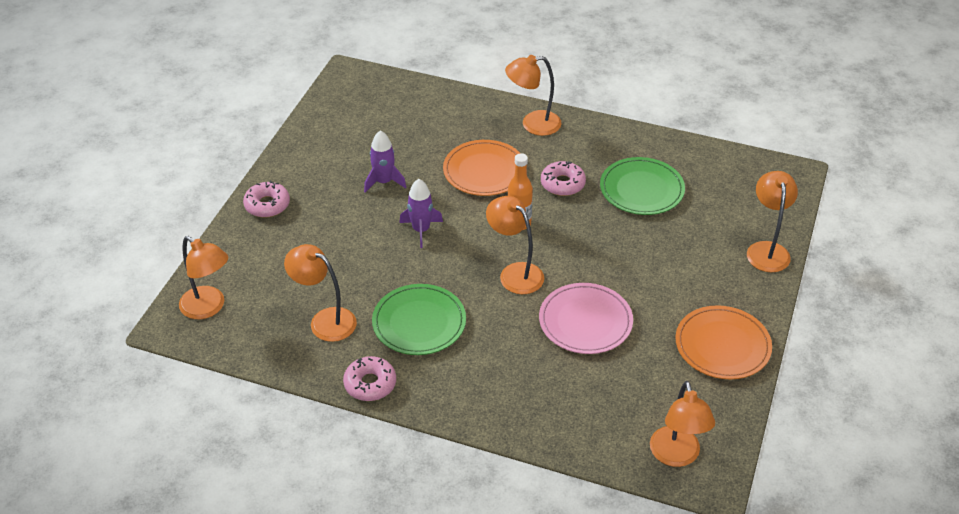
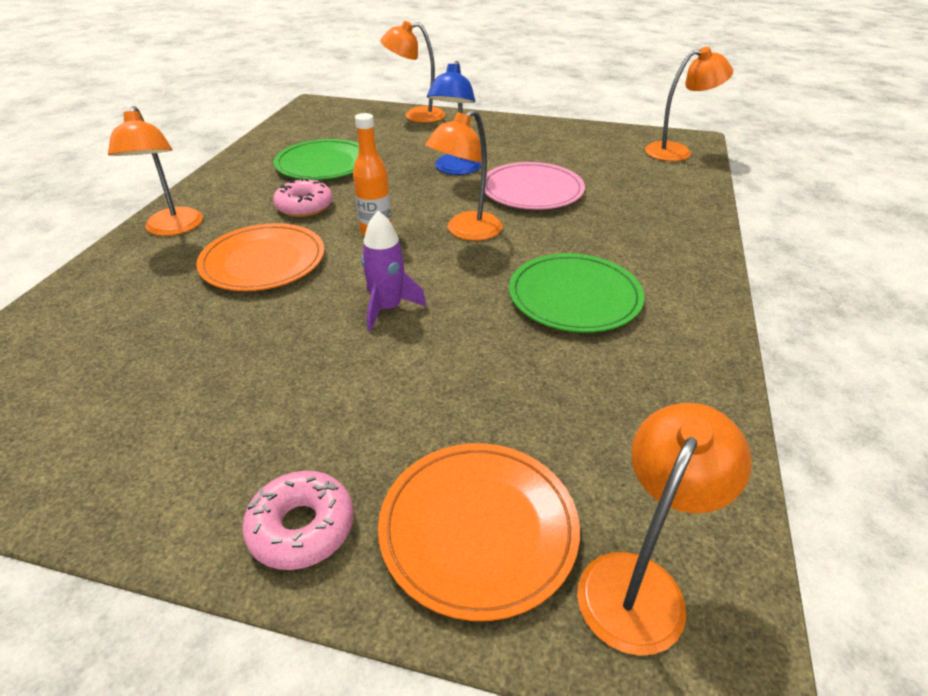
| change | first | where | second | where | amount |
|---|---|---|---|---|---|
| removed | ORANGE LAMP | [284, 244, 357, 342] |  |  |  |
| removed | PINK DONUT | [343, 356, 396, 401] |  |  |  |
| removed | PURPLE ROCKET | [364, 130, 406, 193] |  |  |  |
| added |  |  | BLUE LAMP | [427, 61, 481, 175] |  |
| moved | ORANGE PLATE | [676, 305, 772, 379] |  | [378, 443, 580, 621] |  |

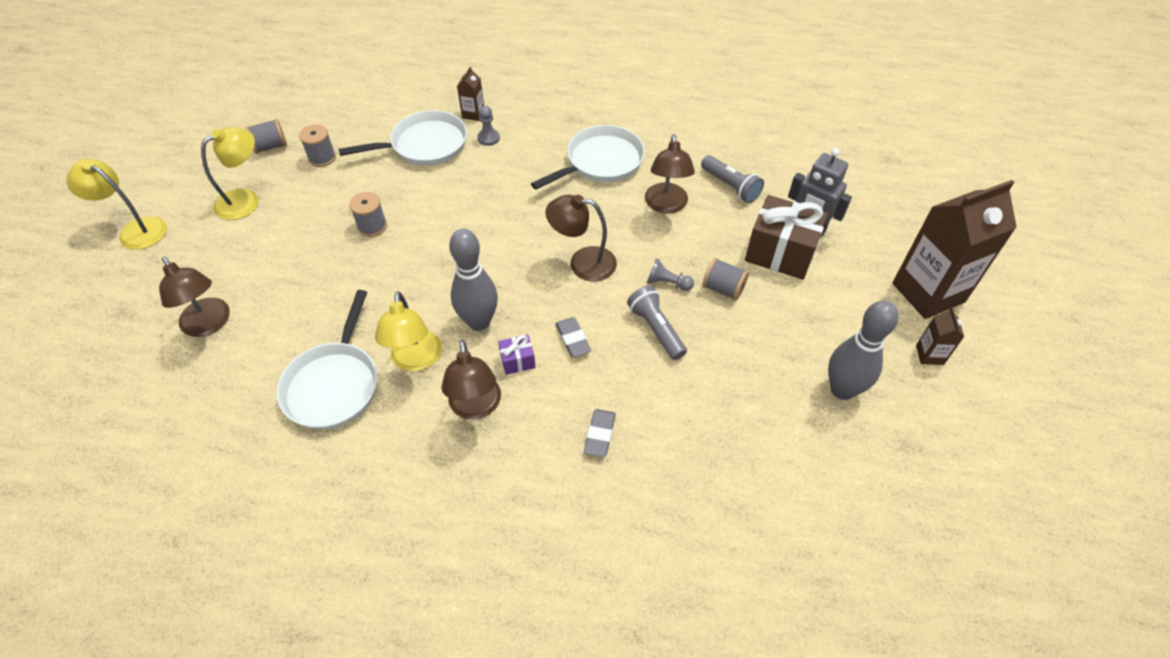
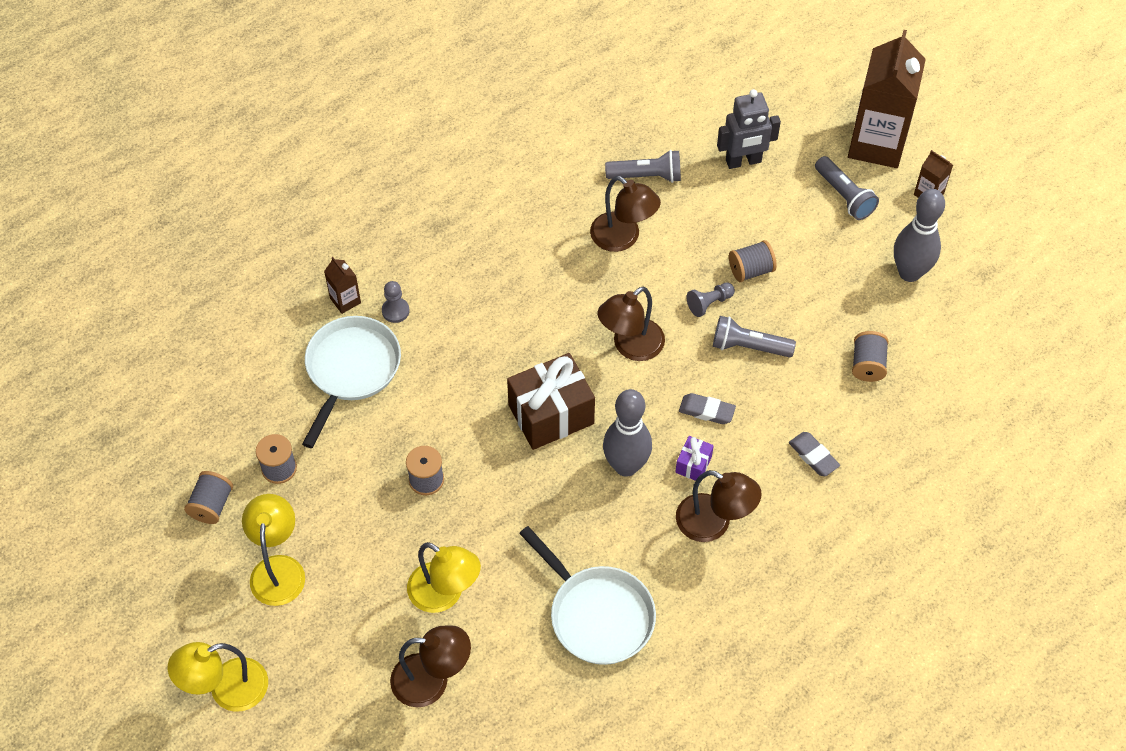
| change | first | where | second | where | amount |
|---|---|---|---|---|---|
| removed | WHITE PAN | [531, 125, 645, 190] |  |  |  |
| added |  |  | GREY FLASHLIGHT | [815, 156, 879, 220] |  |
| added |  |  | GREY SPOOL | [852, 331, 889, 382] |  |
| moved | YELLOW LAMP | [375, 292, 442, 371] |  | [407, 542, 481, 613] |  |
| moved | BROWN GIFT | [745, 195, 828, 280] |  | [507, 353, 595, 450] |  |

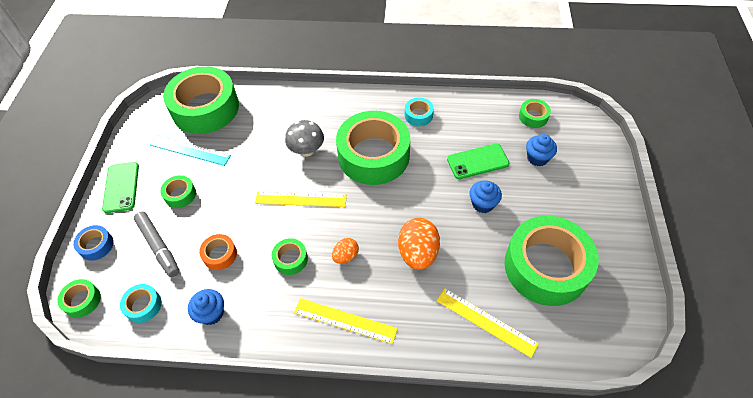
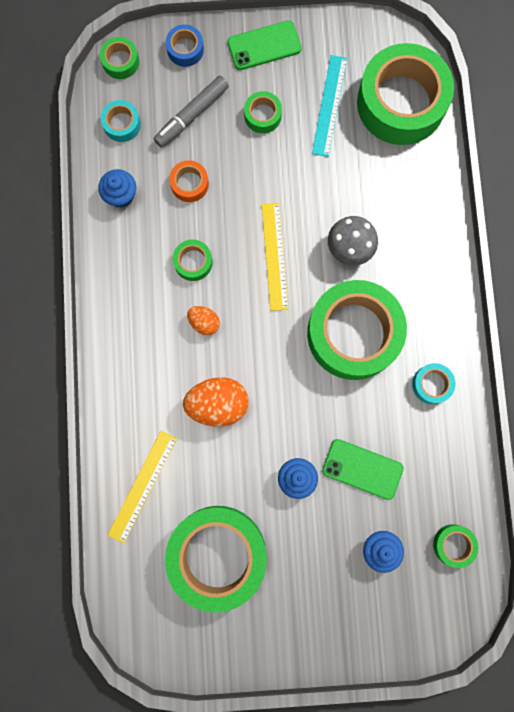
| change | first | where | second | where | amount |
|---|---|---|---|---|---|
| removed | YELLOW RULER | [294, 298, 398, 344] |  |  |  |
| turned | GREEN PHONE | [447, 144, 509, 179] |  | [322, 439, 404, 500] | 45 degrees counterclockwise |

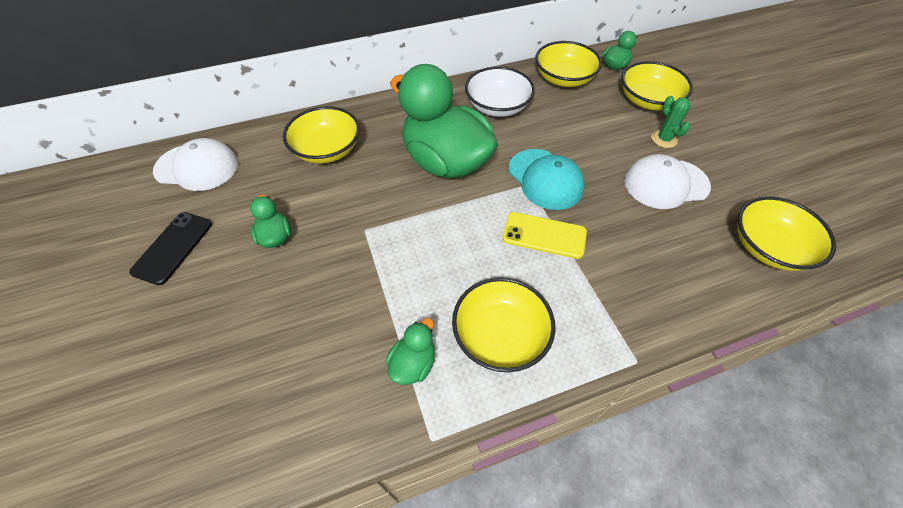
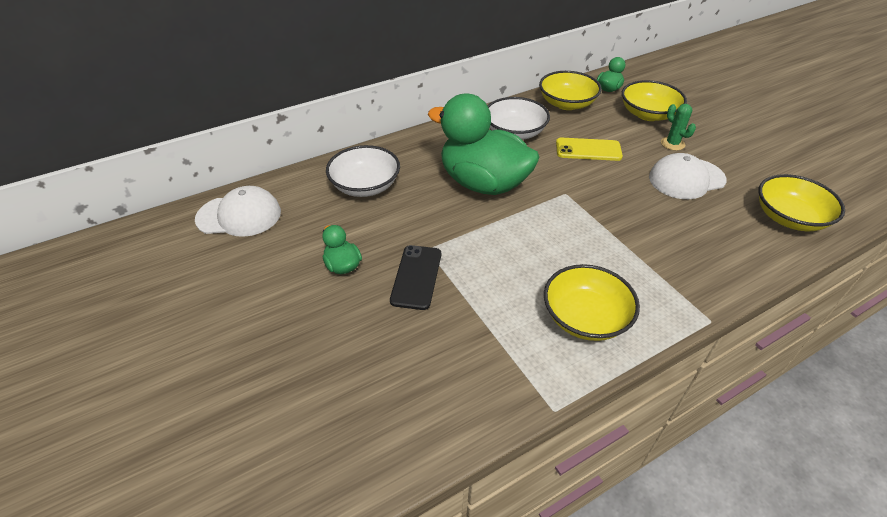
| change | first | where | second | where | amount |
|---|---|---|---|---|---|
| removed | GREEN DUCK | [386, 318, 435, 385] |  |  |  |
| removed | TURQUOISE CAP | [508, 149, 585, 210] |  |  |  |
| moved | BLACK PHONE | [129, 212, 212, 285] |  | [390, 245, 441, 310] |  |
| moved | YELLOW PHONE | [503, 212, 587, 259] |  | [556, 138, 623, 161] |  |
| recoloured | YELLOW BOWL | [283, 106, 360, 164] | WHITE BOWL | [326, 145, 400, 197] |  |

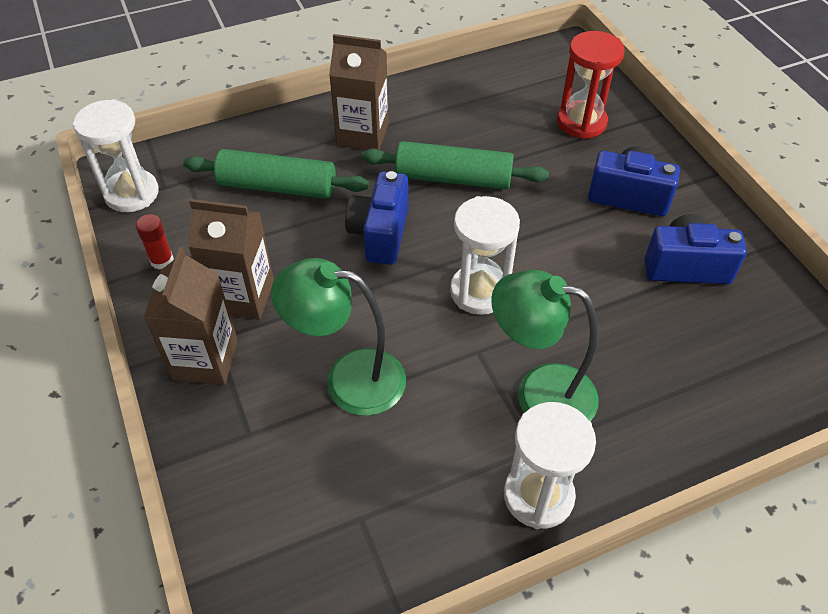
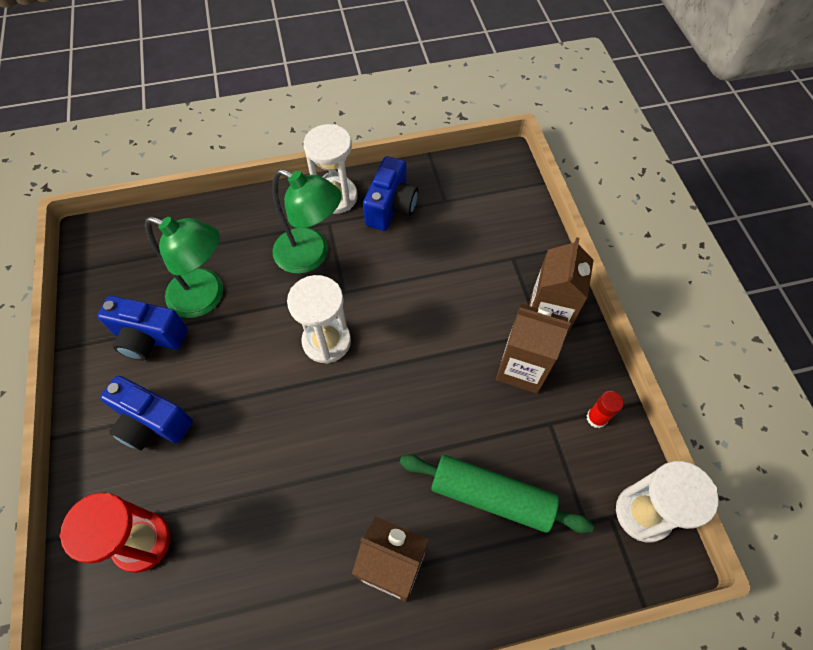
| change | first | where | second | where | amount |
|---|---|---|---|---|---|
| removed | GREEN ROLLING PIN | [361, 141, 549, 190] |  |  |  |
| moved | GREEN LAMP | [271, 258, 406, 416] |  | [145, 216, 223, 318] |  |
| moved | BLUE CAMERA | [345, 171, 409, 265] |  | [363, 156, 418, 231] |  |

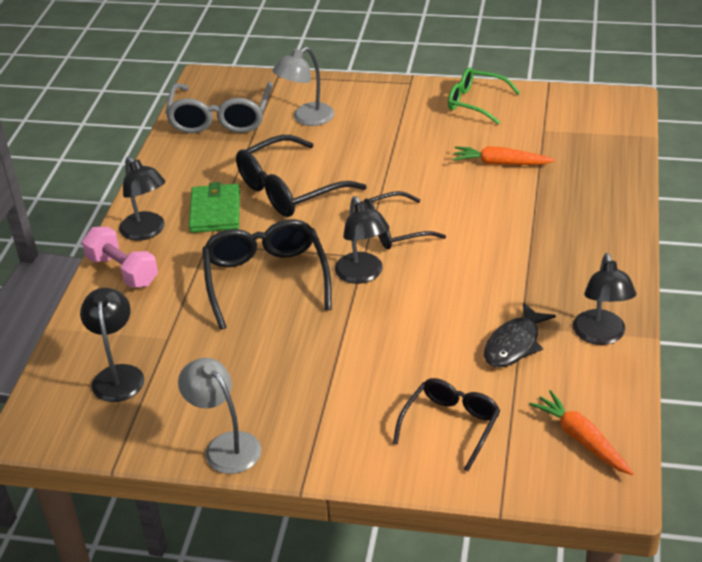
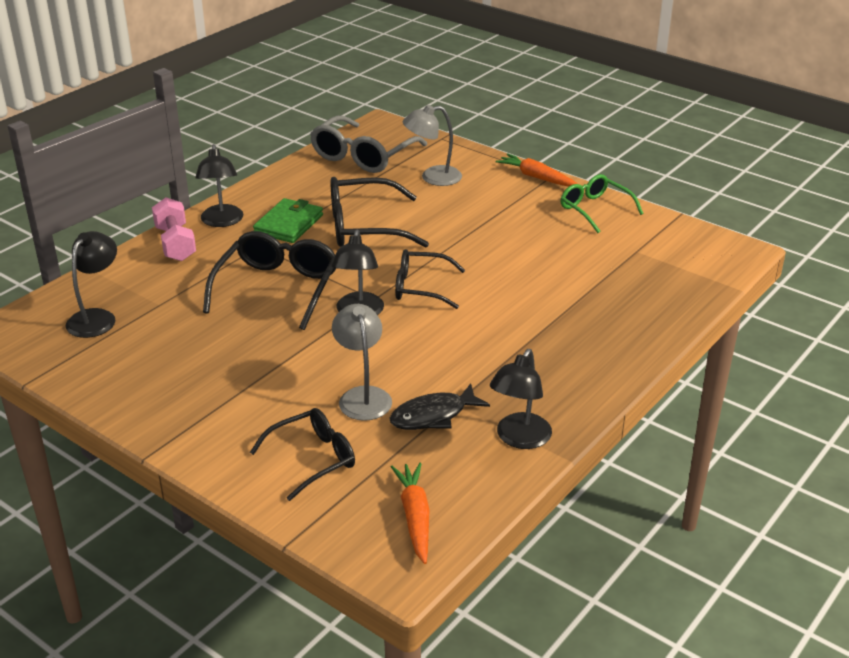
| change | first | where | second | where | amount |
|---|---|---|---|---|---|
| moved | GREY LAMP | [178, 358, 261, 474] |  | [332, 304, 392, 421] |  |
| moved | ORANGE CARROT | [452, 146, 556, 165] |  | [496, 153, 578, 187] |  |

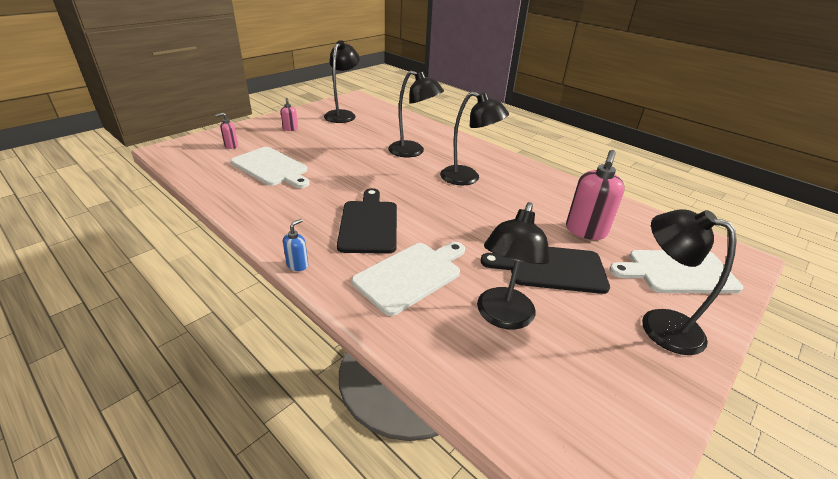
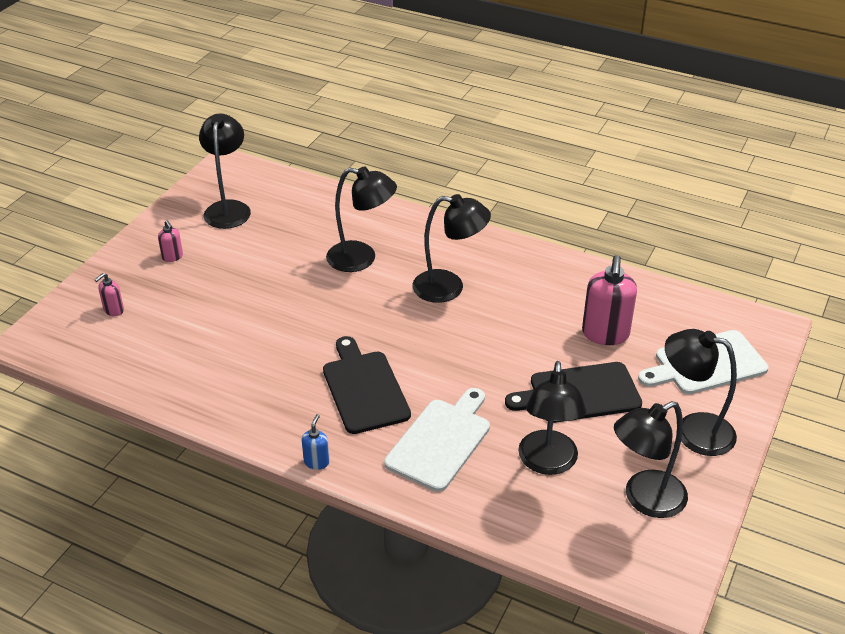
| change | first | where | second | where | amount |
|---|---|---|---|---|---|
| removed | WHITE CUTTING BOARD | [231, 147, 310, 188] |  |  |  |
| added |  |  | BLACK LAMP | [614, 401, 688, 518] |  |

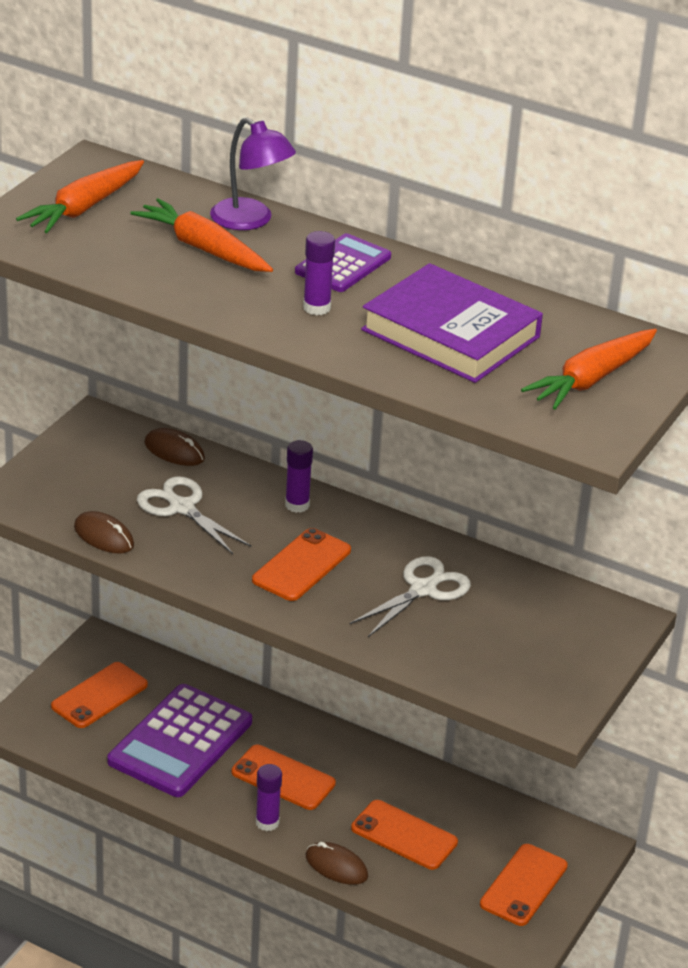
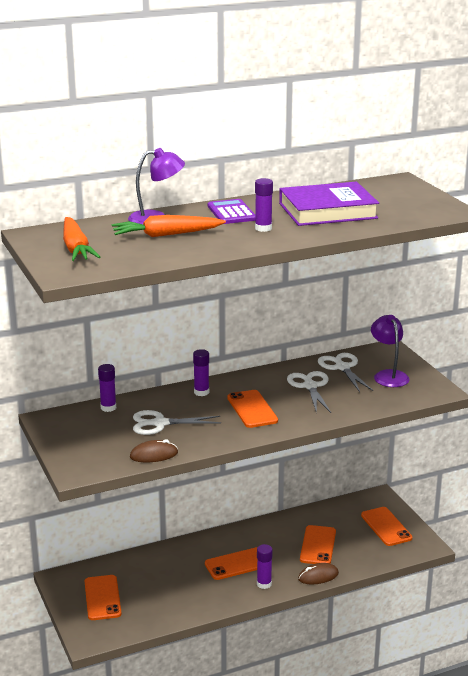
| change | first | where | second | where | amount |
|---|---|---|---|---|---|
| removed | PURPLE CALCULATOR | [107, 684, 252, 797] |  |  |  |
| removed | ORANGE CARROT | [521, 329, 657, 409] |  |  |  |
| added |  |  | WHITE SCISSORS | [318, 353, 373, 392] |  |
| added |  |  | PURPLE LAMP | [371, 315, 409, 387] |  |
| replaced | BROWN MOUSE | [145, 428, 205, 466] | PURPLE GLUE STICK | [98, 364, 116, 412] |  |
| turned | ORANGE PHONE | [351, 800, 458, 870] |  | [300, 525, 336, 564] | 60 degrees counterclockwise |

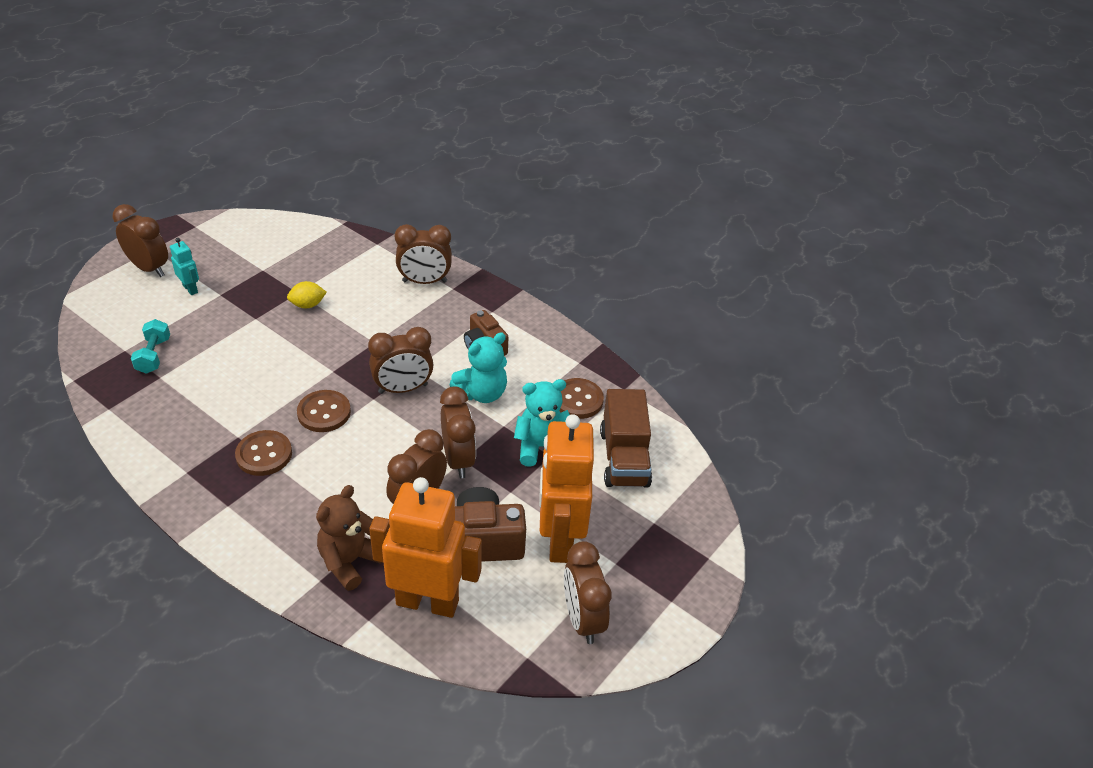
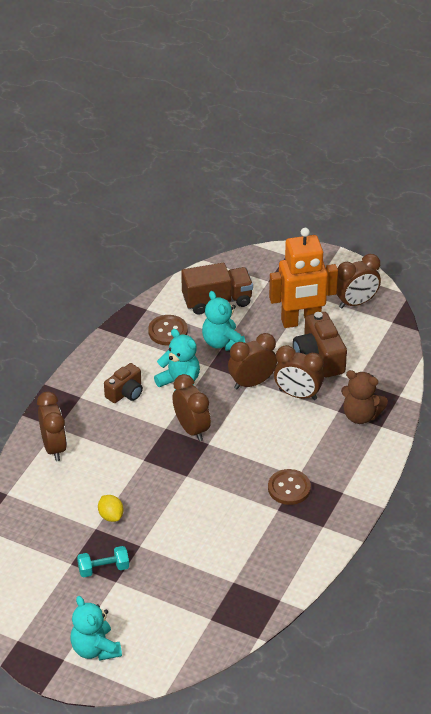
| change | first | where | second | where | amount |
|---|---|---|---|---|---|
| removed | TURQUOISE ROBOT | [170, 238, 199, 295] |  |  |  |
| removed | BROWN BUTTON | [297, 390, 351, 432] |  |  |  |
| removed | ORANGE ROBOT | [369, 477, 482, 618] |  |  |  |
| moved | TURQUOISE DUMBBELL | [131, 319, 170, 374] |  | [77, 546, 129, 578] |  |
| replaced | BROWN CLOCK | [112, 204, 168, 277] | TURQUOISE TEDDY BEAR | [70, 596, 122, 661] |  |

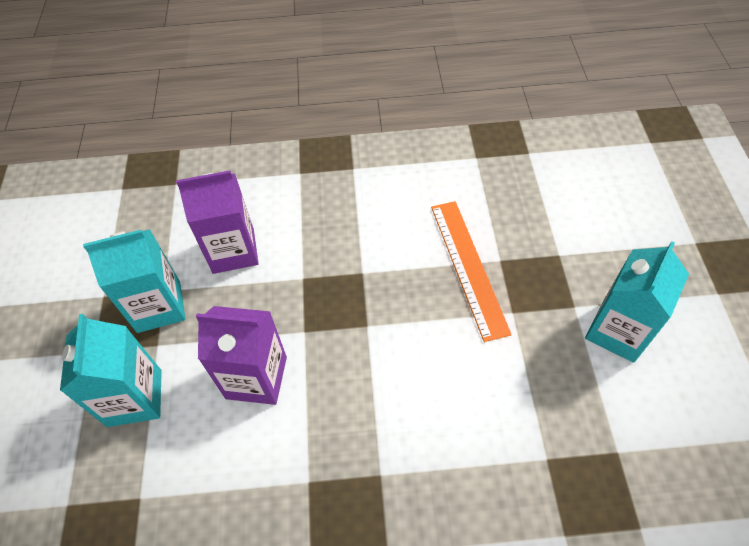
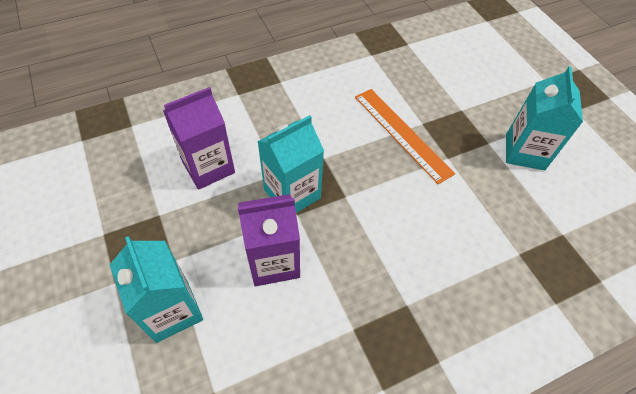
| change | first | where | second | where | amount |
|---|---|---|---|---|---|
| moved | TURQUOISE CARTON | [83, 229, 186, 333] |  | [257, 115, 324, 213] |  |

